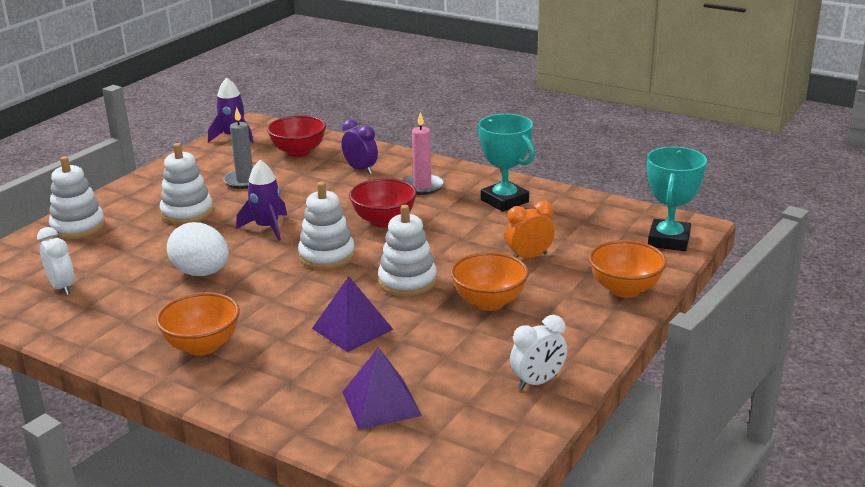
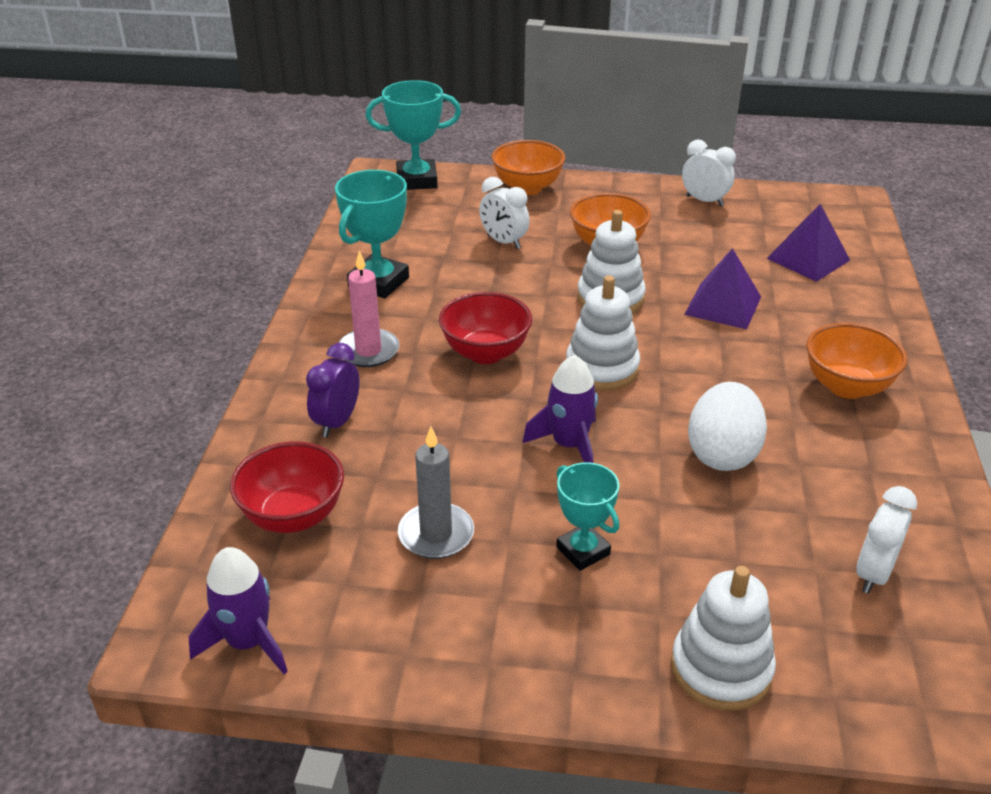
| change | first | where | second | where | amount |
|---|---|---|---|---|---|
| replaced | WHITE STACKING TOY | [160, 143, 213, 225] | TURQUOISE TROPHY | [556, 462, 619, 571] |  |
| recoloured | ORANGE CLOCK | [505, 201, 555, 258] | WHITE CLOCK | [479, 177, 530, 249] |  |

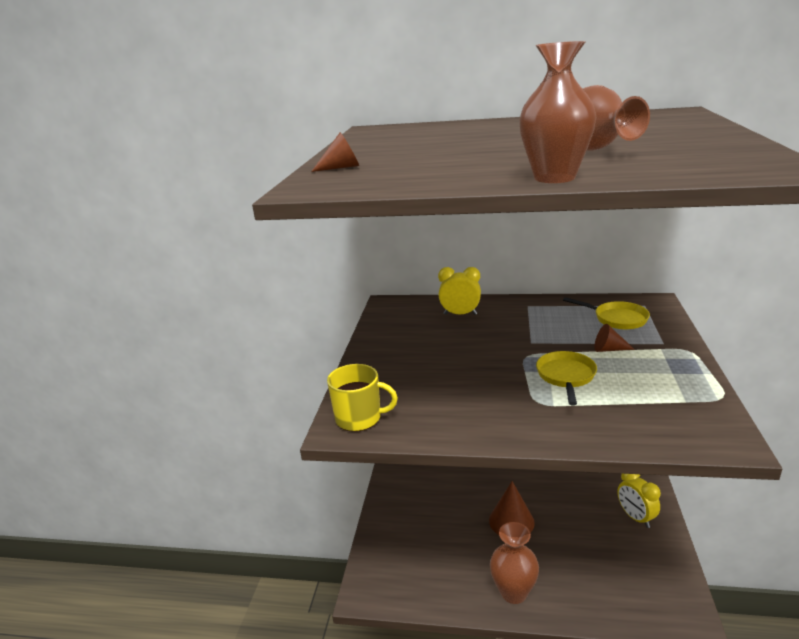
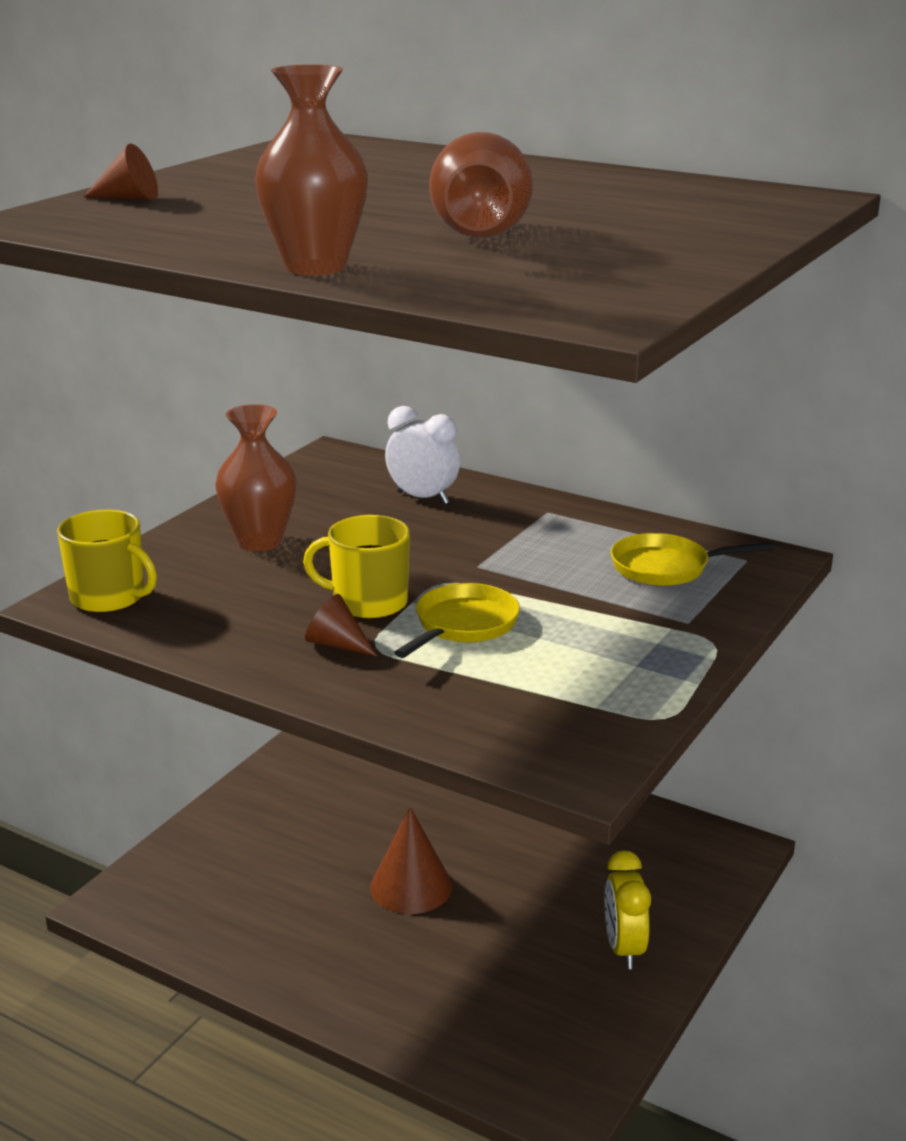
| change | first | where | second | where | amount |
|---|---|---|---|---|---|
| added |  |  | YELLOW MUG | [303, 515, 410, 619] |  |
| moved | BROWN VASE | [490, 522, 539, 604] |  | [215, 404, 297, 551] |  |
| moved | BROWN CONE | [594, 324, 635, 352] |  | [305, 594, 377, 656] |  |
| recoloured | YELLOW CLOCK | [438, 267, 481, 315] | WHITE CLOCK | [385, 406, 460, 504] |  |
| turned | YELLOW PAN | [563, 297, 650, 329] |  | [611, 533, 774, 586] | 120 degrees clockwise |

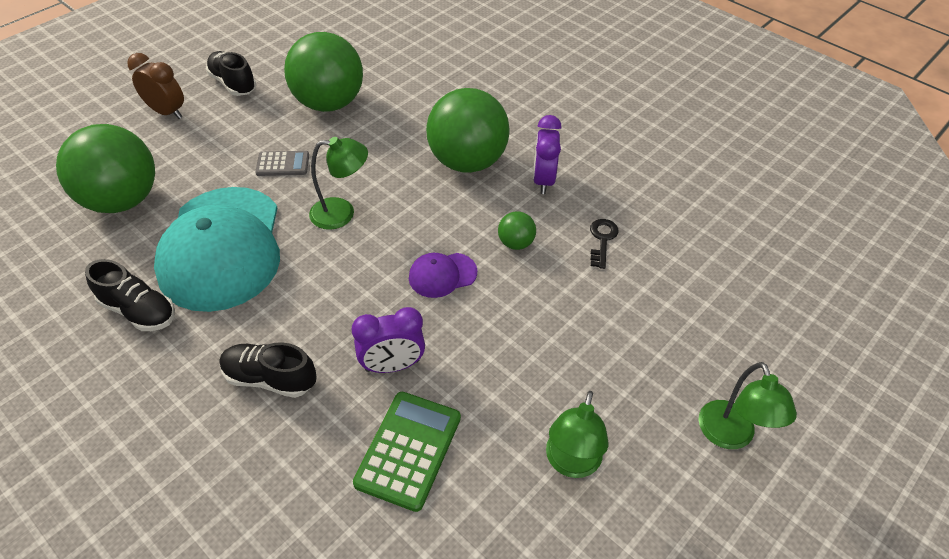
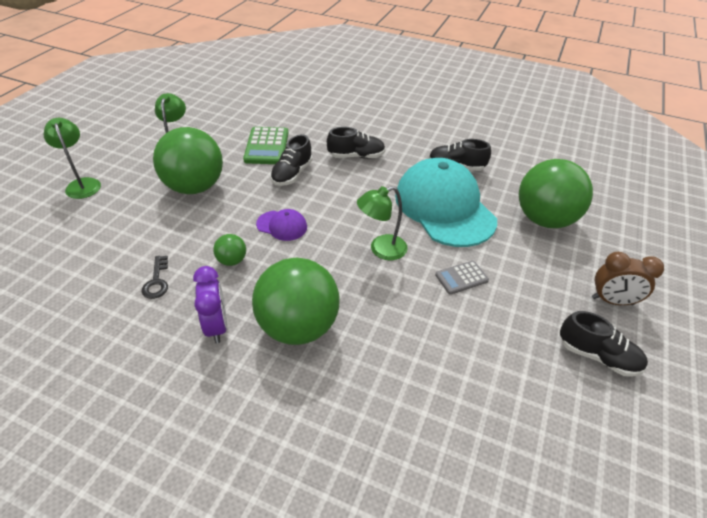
| change | first | where | second | where | amount |
|---|---|---|---|---|---|
| moved | GREEN BALL | [284, 32, 363, 112] |  | [153, 127, 223, 194] |  |
| replaced | PURPLE CLOCK | [352, 307, 425, 373] | BLACK SHOE | [270, 134, 312, 186] |  |
| turned | PURPLE CAP | [409, 253, 477, 298] |  | [256, 209, 307, 241] | 60 degrees clockwise |

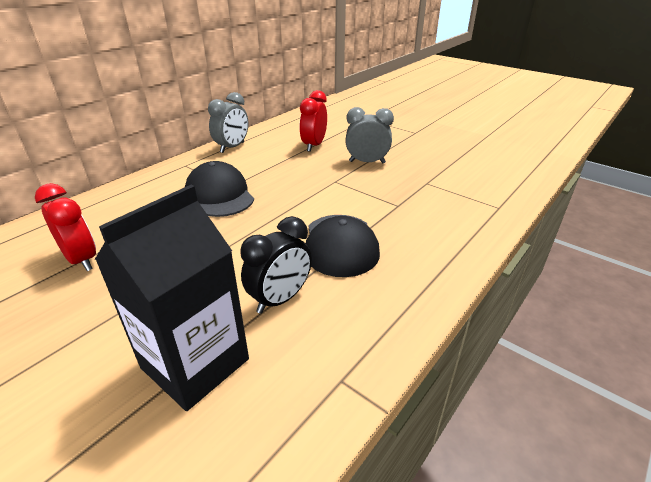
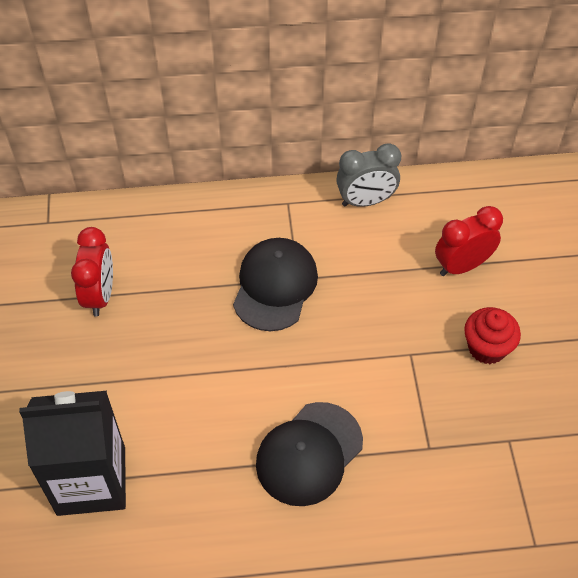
| change | first | where | second | where | amount |
|---|---|---|---|---|---|
| removed | BLACK CLOCK | [240, 216, 312, 314] |  |  |  |
| replaced | GREY CLOCK | [345, 107, 394, 163] | RED CUPCAKE | [464, 307, 521, 364] |  |

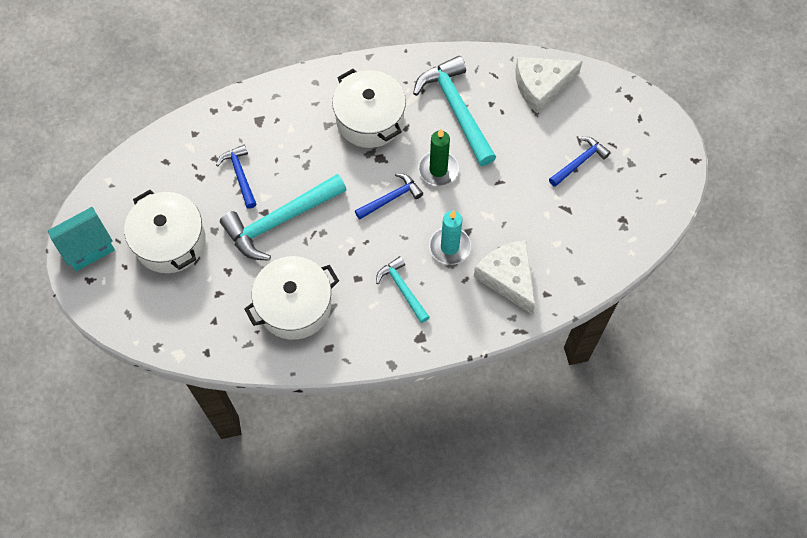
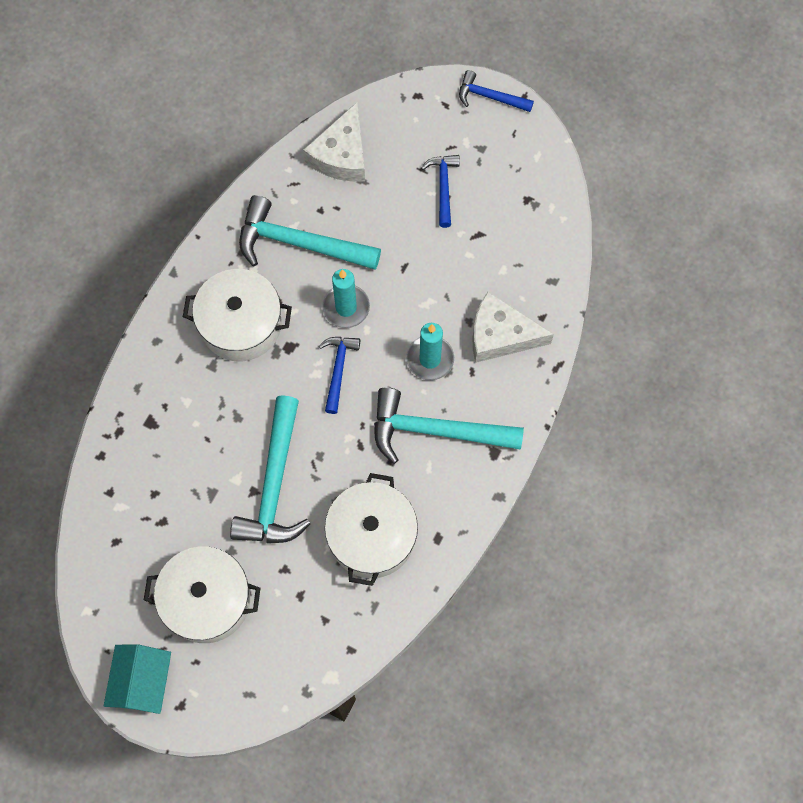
| change | first | where | second | where | amount |
|---|---|---|---|---|---|
| moved | BLUE HAMMER | [216, 145, 256, 209] |  | [459, 70, 534, 112] |  |
| recoloured | GREEN CANDLE | [418, 129, 459, 186] | TURQUOISE CANDLE | [322, 269, 370, 328] |  |
| resized | TURQUOISE HAMMER | [376, 256, 430, 323] |  | [374, 387, 524, 464] | x1.82 |

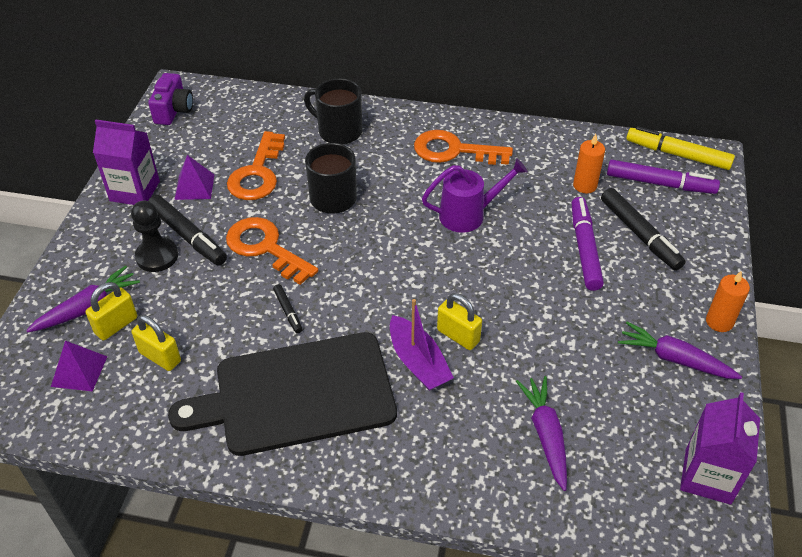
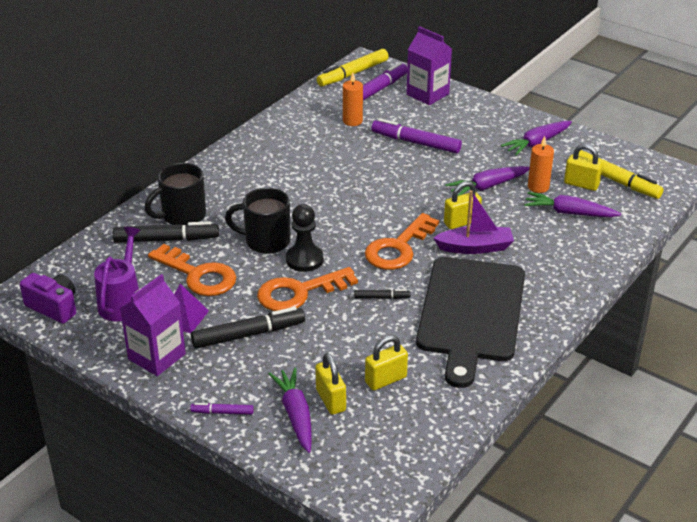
| change | first | where | second | where | amount |
|---|---|---|---|---|---|
| removed | PURPLE PYRAMID | [51, 341, 108, 391] |  |  |  |
| added |  |  | PURPLE MARKER | [190, 403, 254, 415] |  |
| added |  |  | PURPLE CARROT | [445, 166, 530, 196] |  |
| added |  |  | YELLOW PADLOCK | [564, 144, 603, 191] |  |
| added |  |  | YELLOW MARKER | [579, 150, 664, 199] |  |
| moved | BLACK PAWN | [131, 201, 178, 272] |  | [286, 204, 324, 272] |  |
| moved | ORANGE KEY | [414, 130, 513, 165] |  | [365, 213, 439, 270] |  |
| moved | PURPLE WATERING CAN | [422, 158, 528, 233] |  | [94, 227, 141, 321] |  |
| moved | BLACK MARKER | [601, 188, 685, 271] |  | [113, 221, 219, 243] |  |
| moved | PURPLE CARTON | [680, 392, 760, 505] |  | [407, 26, 452, 105] |  |
| moved | ORANGE CANDLE | [706, 271, 750, 332] |  | [528, 136, 554, 193] |  |

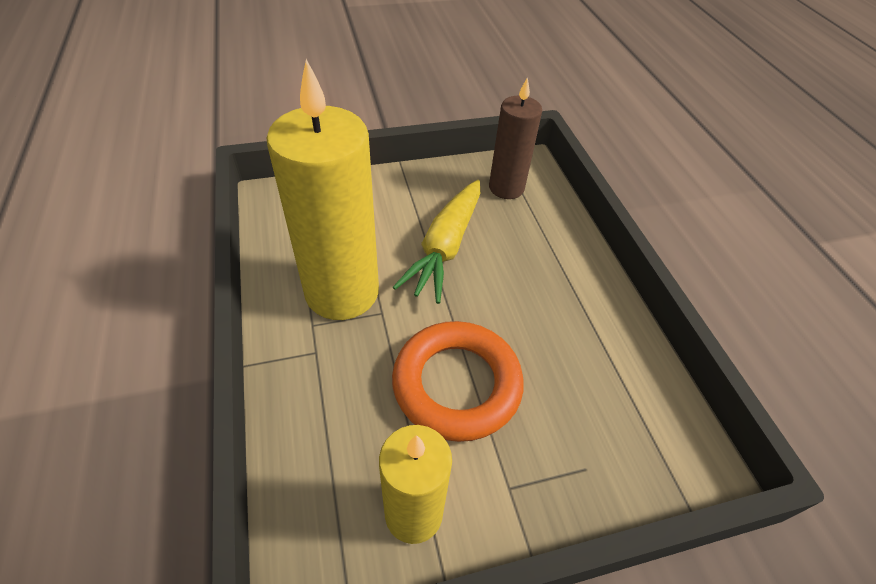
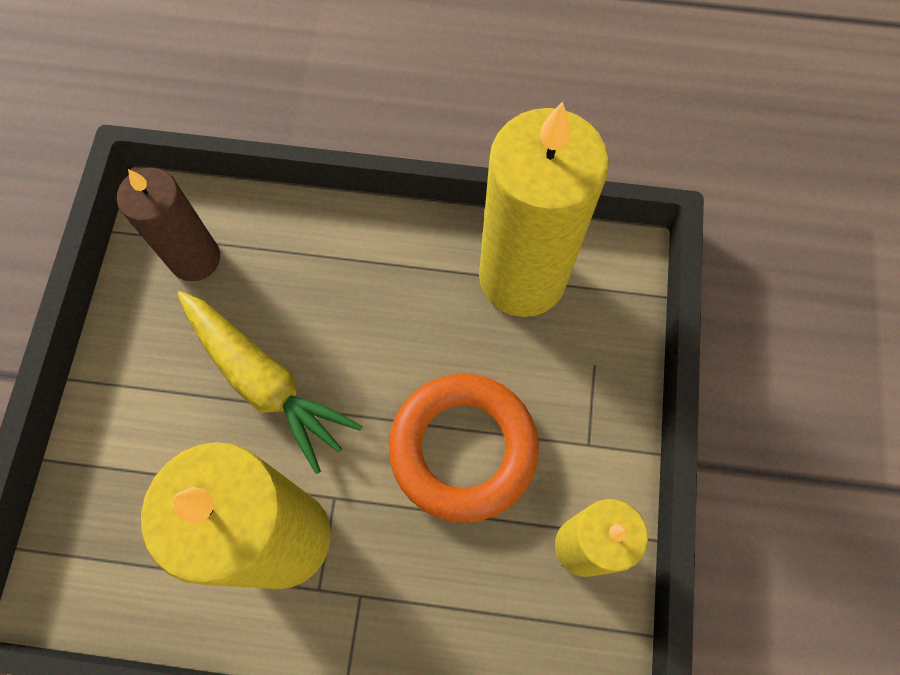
| change | first | where | second | where | amount |
|---|---|---|---|---|---|
| added |  |  | YELLOW CANDLE | [479, 101, 609, 317] |  |

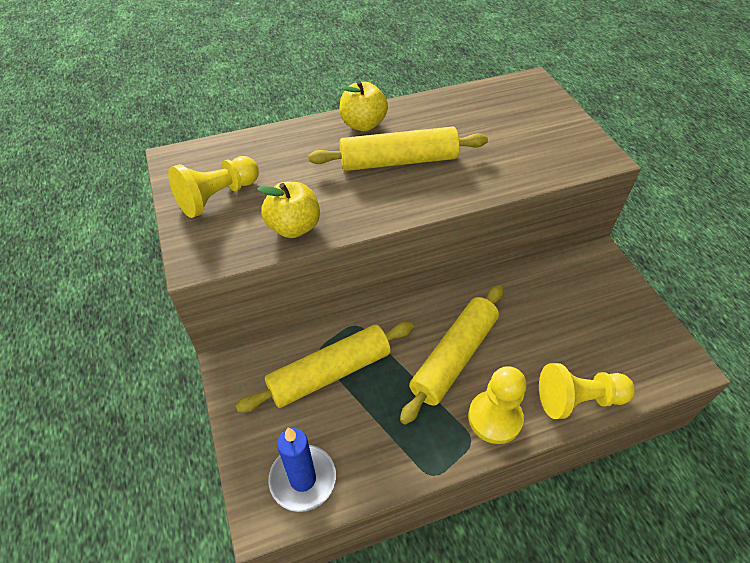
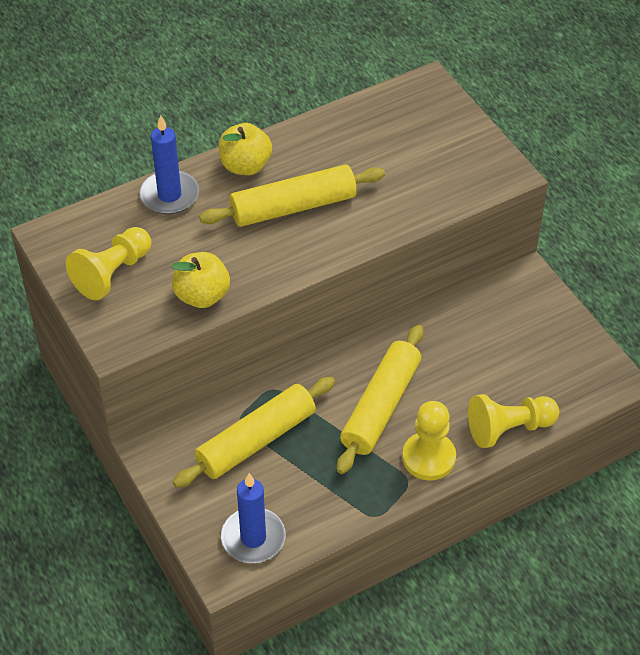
| change | first | where | second | where | amount |
|---|---|---|---|---|---|
| added |  |  | BLUE CANDLE | [140, 115, 199, 214] |  |

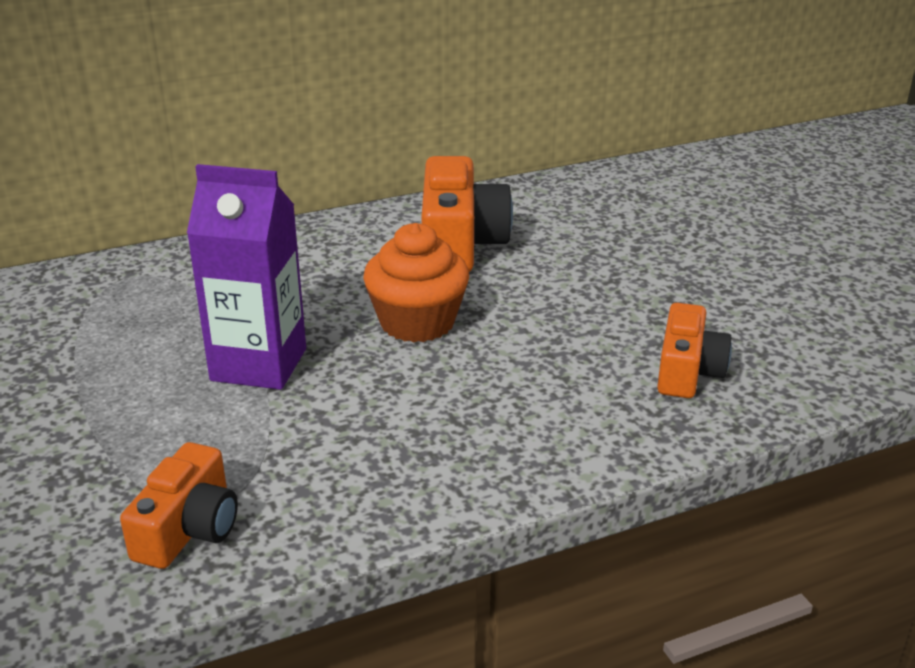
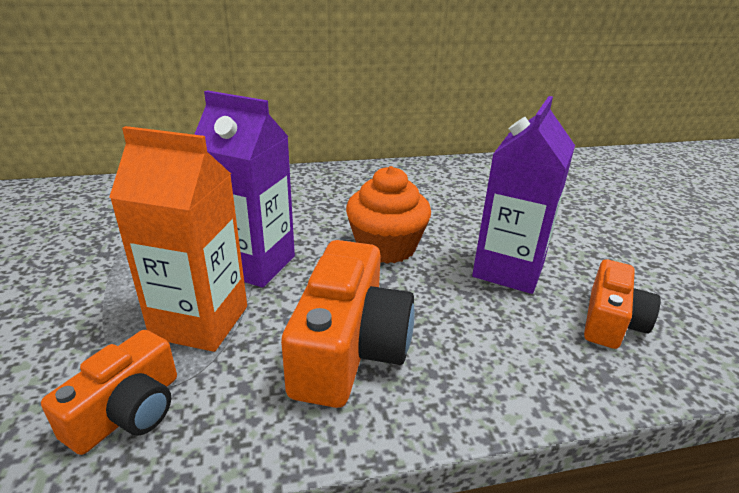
| change | first | where | second | where | amount |
|---|---|---|---|---|---|
| added |  |  | ORANGE CARTON | [109, 126, 247, 352] |  |
| added |  |  | PURPLE CARTON | [472, 96, 575, 294] |  |
| moved | ORANGE CAMERA | [421, 156, 513, 272] |  | [281, 240, 415, 408] |  |

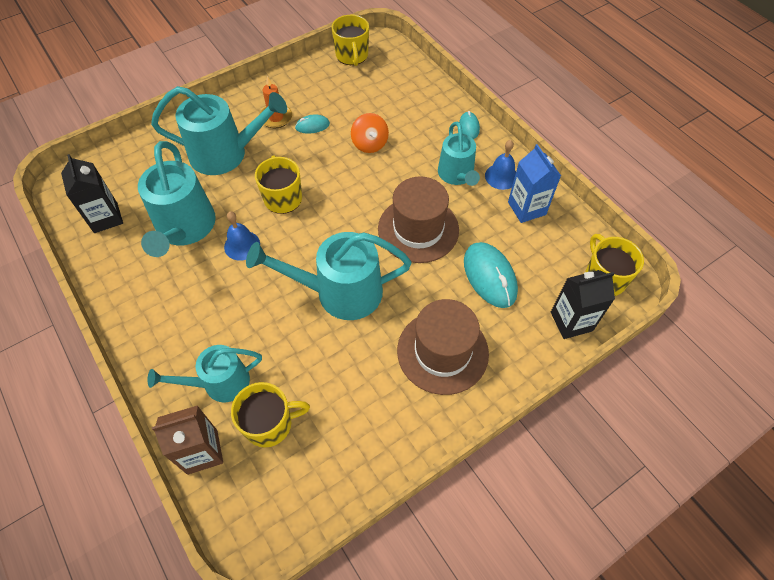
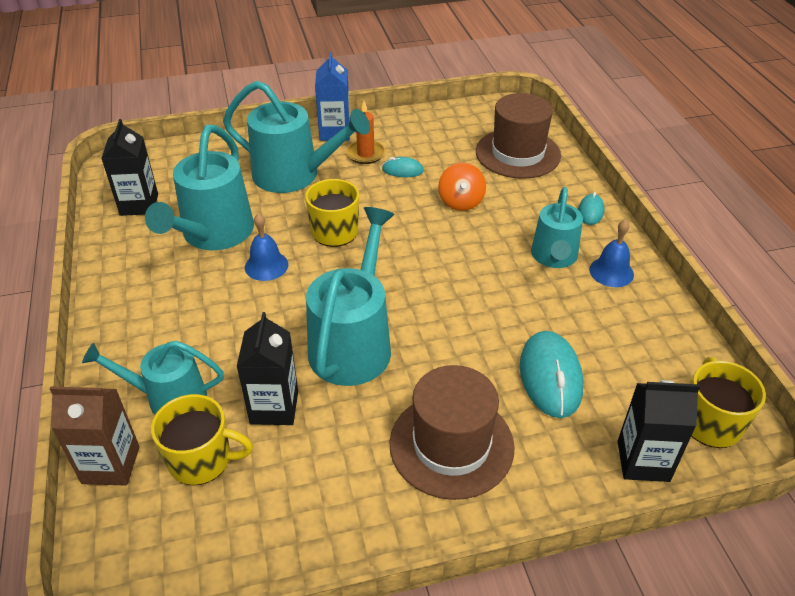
| change | first | where | second | where | amount |
|---|---|---|---|---|---|
| removed | YELLOW MUG | [331, 15, 369, 66] |  |  |  |
| added |  |  | BLACK CARTON | [237, 312, 298, 425] |  |
| moved | BROWN HAT | [378, 176, 459, 263] |  | [476, 93, 561, 179] |  |
| moved | BLUE CARTON | [508, 144, 561, 223] |  | [315, 52, 350, 141] |  |
| turned | TURQUOISE WATERING CAN | [246, 232, 411, 320] |  | [306, 207, 394, 386] | 90 degrees clockwise |

